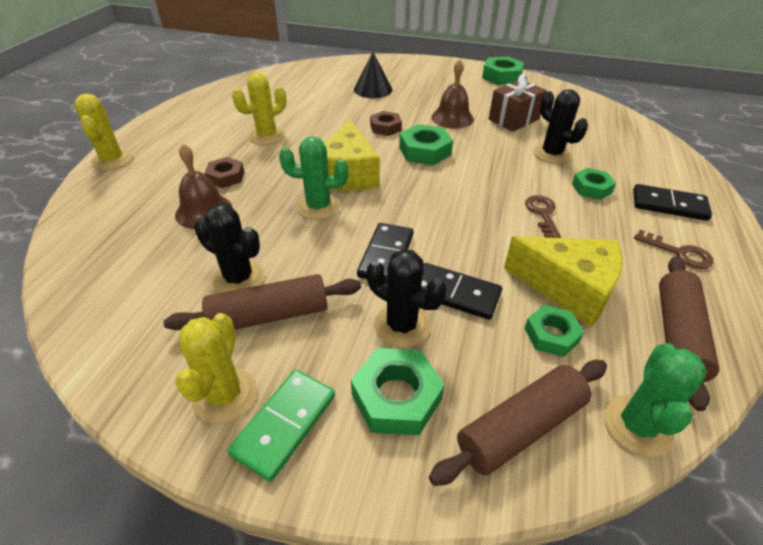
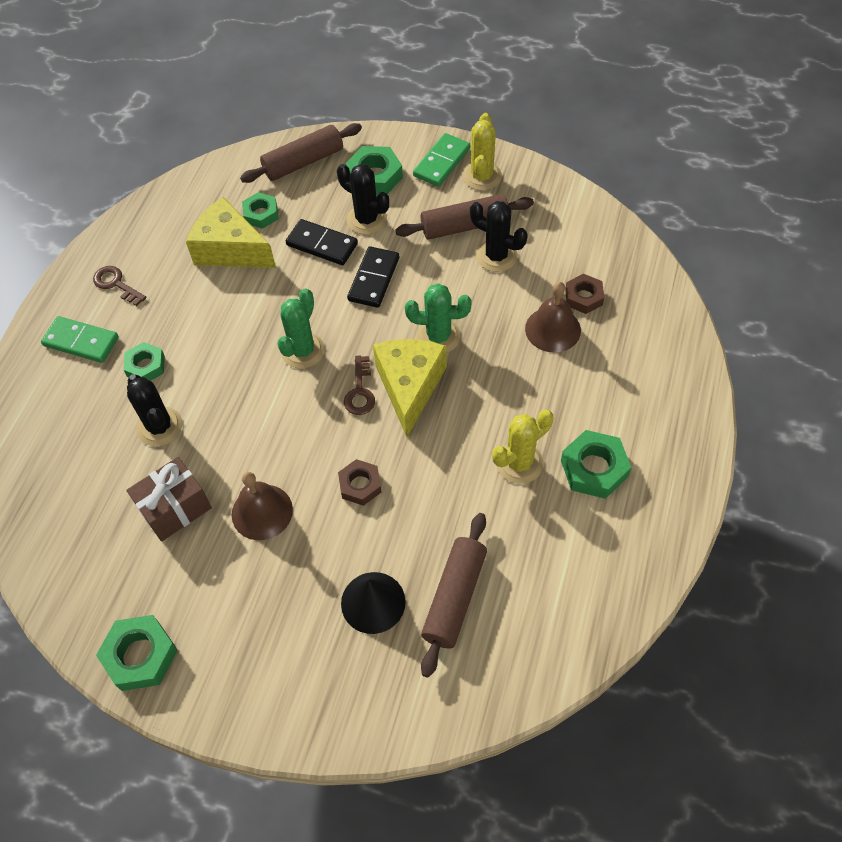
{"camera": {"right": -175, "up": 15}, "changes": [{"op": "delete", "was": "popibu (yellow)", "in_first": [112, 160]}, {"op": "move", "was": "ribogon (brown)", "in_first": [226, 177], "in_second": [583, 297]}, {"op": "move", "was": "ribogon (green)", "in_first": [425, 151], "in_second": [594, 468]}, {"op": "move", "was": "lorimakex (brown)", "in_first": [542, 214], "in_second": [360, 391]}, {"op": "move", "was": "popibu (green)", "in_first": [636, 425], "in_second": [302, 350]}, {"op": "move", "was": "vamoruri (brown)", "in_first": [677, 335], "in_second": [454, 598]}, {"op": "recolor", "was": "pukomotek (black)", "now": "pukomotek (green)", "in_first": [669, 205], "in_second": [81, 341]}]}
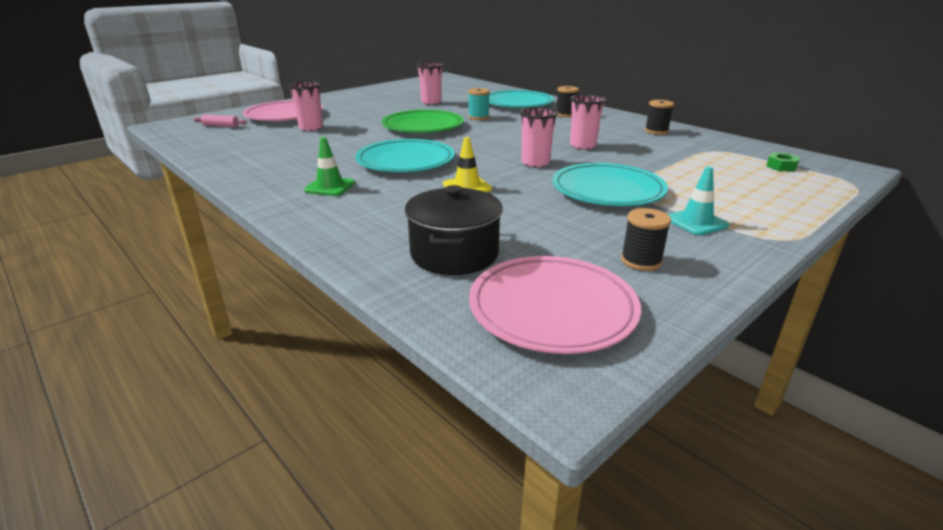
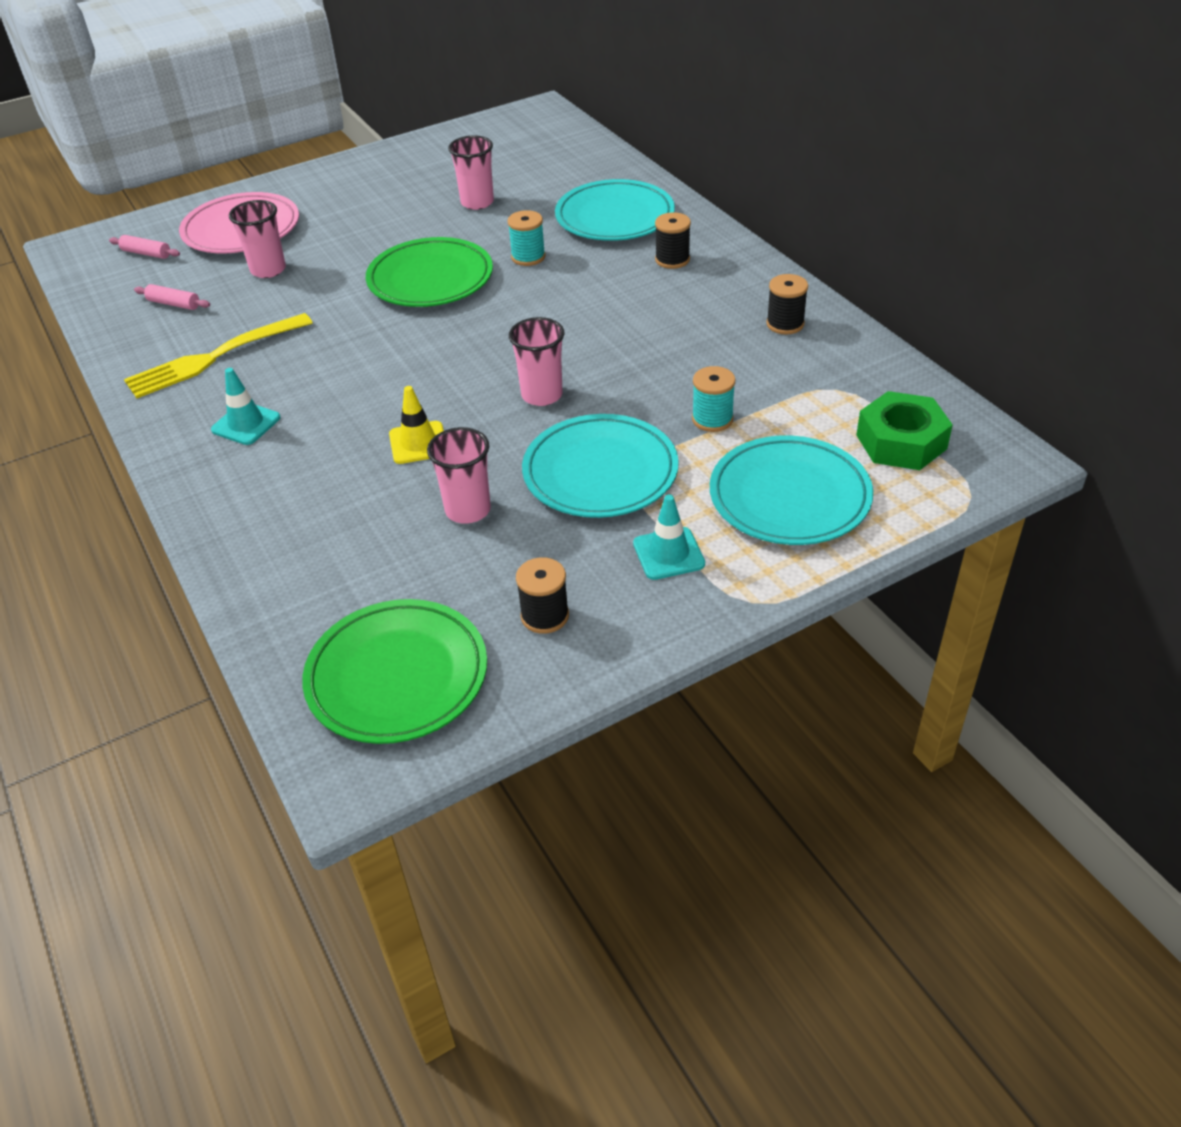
{"camera": {"right": 15, "up": 15}, "changes": [{"op": "delete", "was": "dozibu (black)", "in_first": [454, 254]}, {"op": "insert", "now": "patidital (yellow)", "in_second": [214, 358]}, {"op": "insert", "now": "vamoruri (pink)", "in_second": [174, 304]}, {"op": "insert", "now": "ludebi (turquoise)", "in_second": [712, 419]}, {"op": "move", "was": "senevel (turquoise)", "in_first": [405, 161], "in_second": [789, 496]}, {"op": "move", "was": "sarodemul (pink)", "in_first": [582, 145], "in_second": [468, 510]}, {"op": "recolor", "was": "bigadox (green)", "now": "bigadox (turquoise)", "in_first": [330, 187], "in_second": [246, 424]}, {"op": "recolor", "was": "senevel (pink)", "now": "senevel (green)", "in_first": [552, 309], "in_second": [397, 676]}, {"op": "resize", "was": "ribogon (green)", "in_first": [781, 166], "in_second": [901, 442], "ratio": 1.97}]}
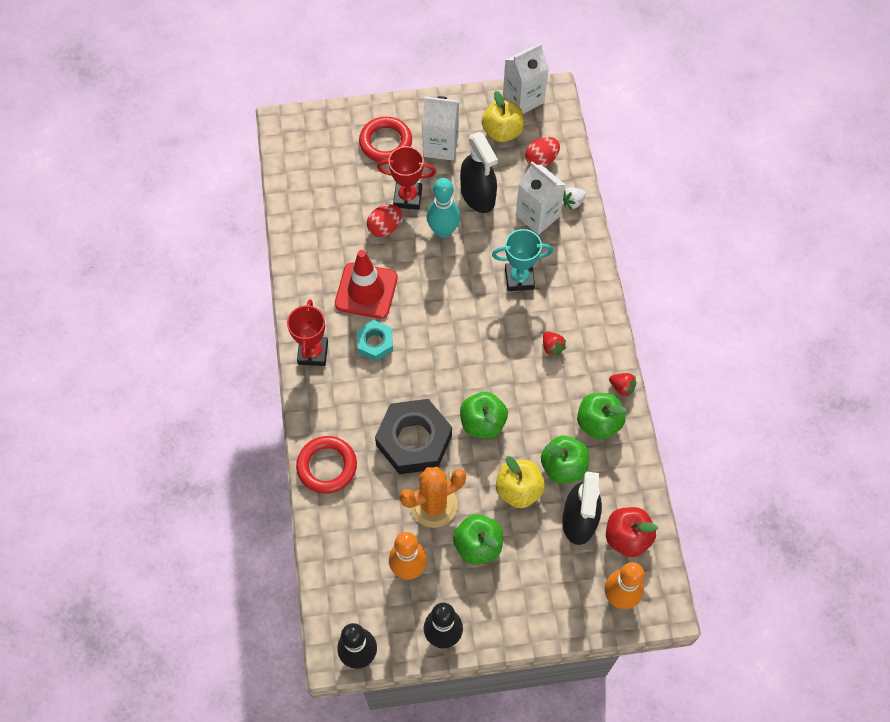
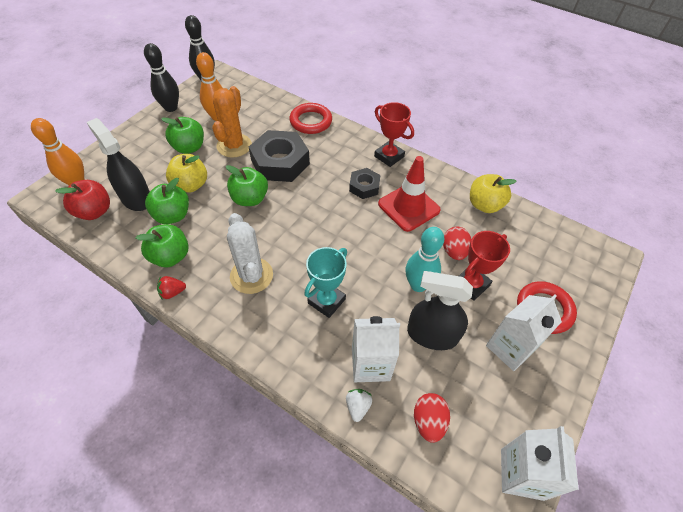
{"camera": {"right": 130, "up": -10}, "changes": [{"op": "move", "was": "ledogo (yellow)", "in_first": [502, 132], "in_second": [484, 205]}, {"op": "replace", "was": "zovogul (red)", "now": "popibu (white)", "in_first": [552, 347], "in_second": [251, 276]}, {"op": "recolor", "was": "ribogon (turquoise)", "now": "ribogon (black)", "in_first": [375, 343], "in_second": [364, 186]}]}
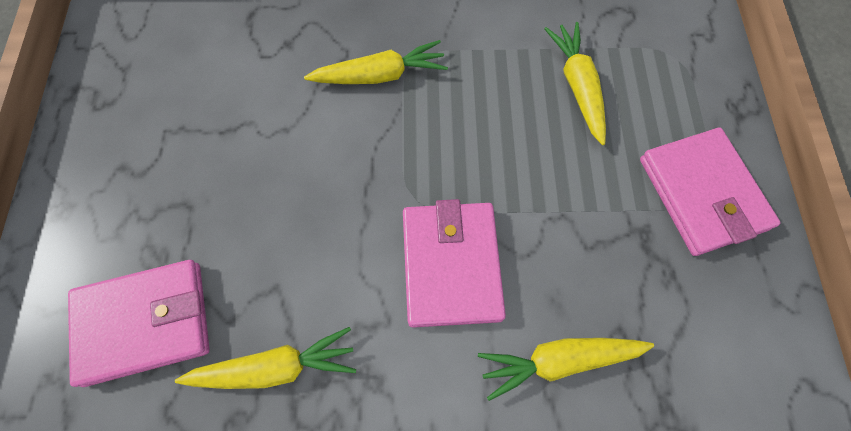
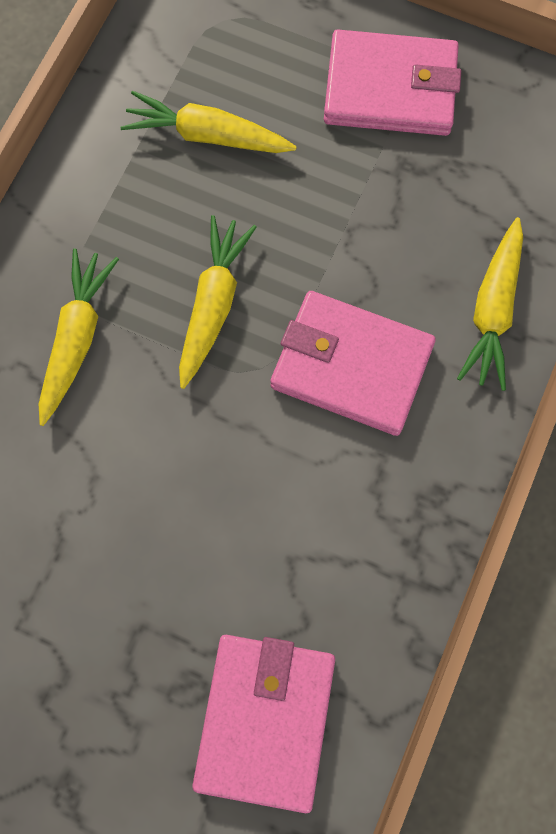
{"camera": {"right": -65, "up": 5}, "changes": [{"op": "move", "was": "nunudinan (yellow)", "in_first": [275, 367], "in_second": [213, 305]}]}
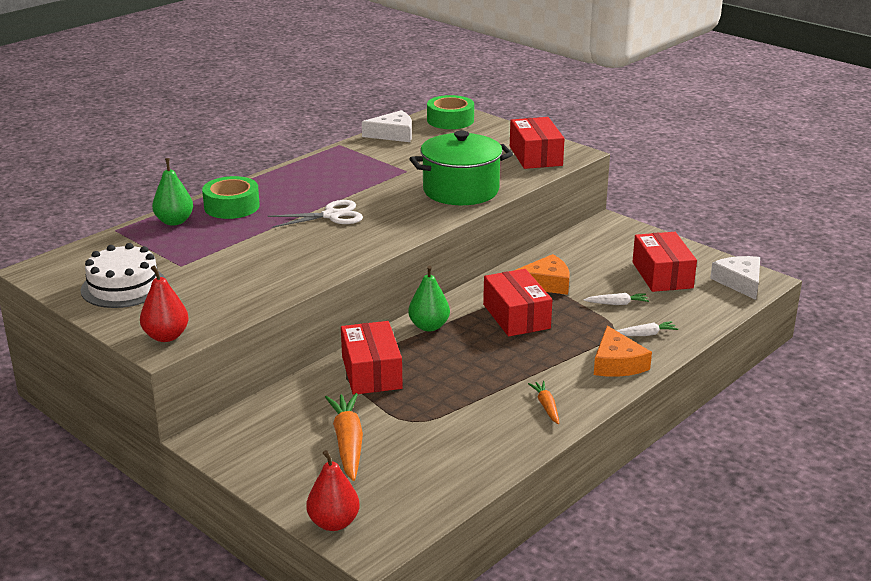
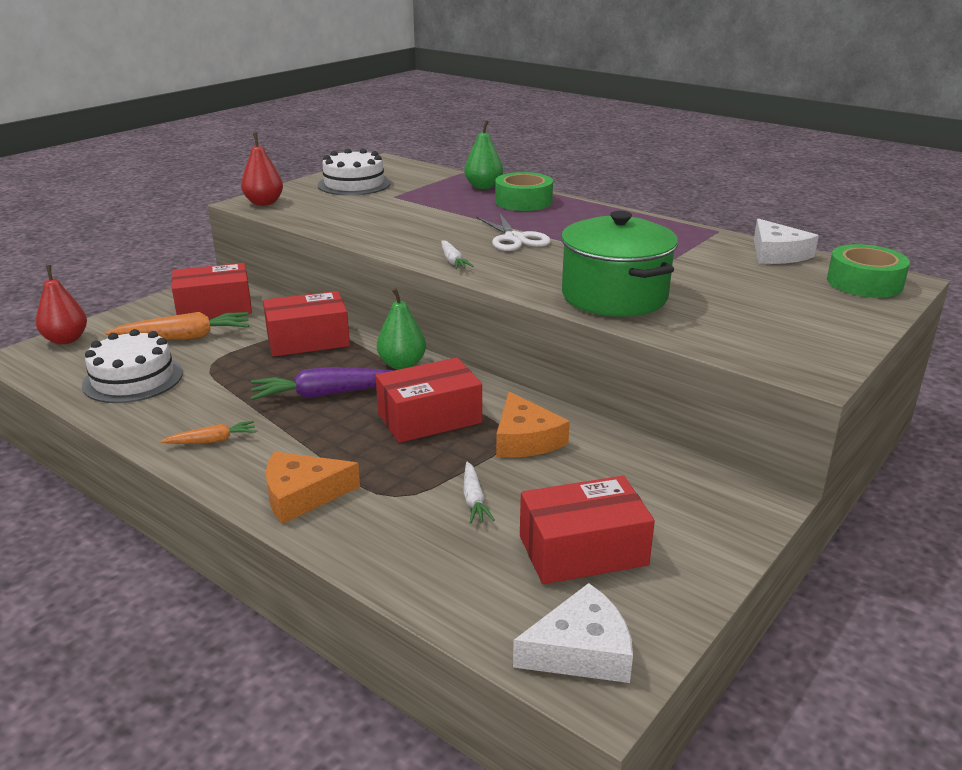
{"camera": {"right": 85, "up": 0}, "changes": [{"op": "insert", "now": "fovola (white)", "in_second": [133, 379]}, {"op": "insert", "now": "nunudinan (purple)", "in_second": [326, 394]}, {"op": "move", "was": "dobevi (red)", "in_first": [535, 156], "in_second": [214, 308]}, {"op": "move", "was": "nunudinan (white)", "in_first": [645, 334], "in_second": [453, 261]}]}
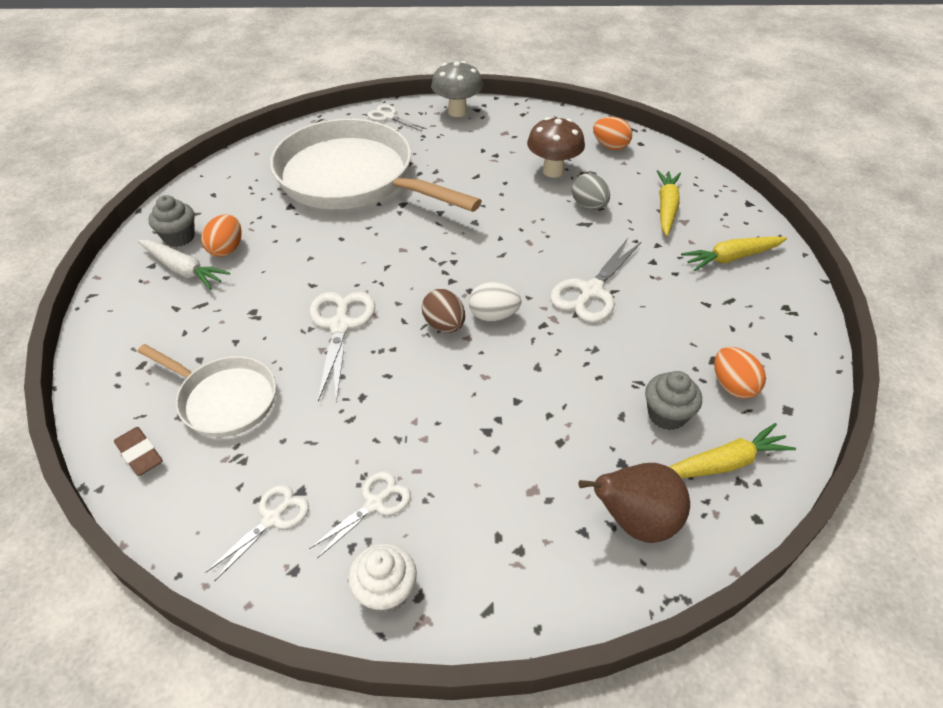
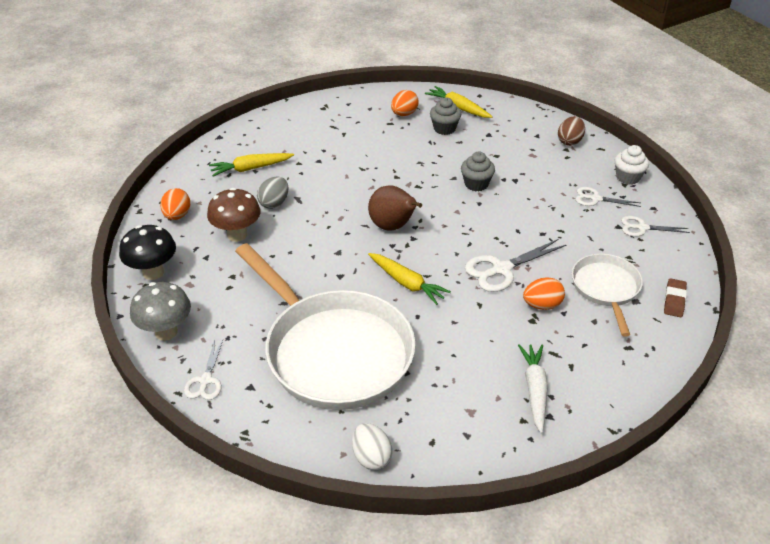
{"camera": {"right": -120, "up": -5}, "changes": [{"op": "delete", "was": "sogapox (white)", "in_first": [591, 291]}, {"op": "insert", "now": "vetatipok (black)", "in_second": [153, 272]}, {"op": "move", "was": "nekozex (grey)", "in_first": [179, 237], "in_second": [476, 184]}, {"op": "move", "was": "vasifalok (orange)", "in_first": [227, 249], "in_second": [542, 305]}, {"op": "move", "was": "vasifalok (brown)", "in_first": [444, 325], "in_second": [569, 141]}, {"op": "move", "was": "vasifalok (white)", "in_first": [493, 316], "in_second": [371, 457]}, {"op": "move", "was": "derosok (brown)", "in_first": [635, 521], "in_second": [393, 226]}, {"op": "move", "was": "nunudinan (yellow)", "in_first": [731, 258], "in_second": [407, 283]}, {"op": "rotate", "was": "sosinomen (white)", "in_first": [353, 178], "in_second": [333, 351], "clockwise": -45}]}
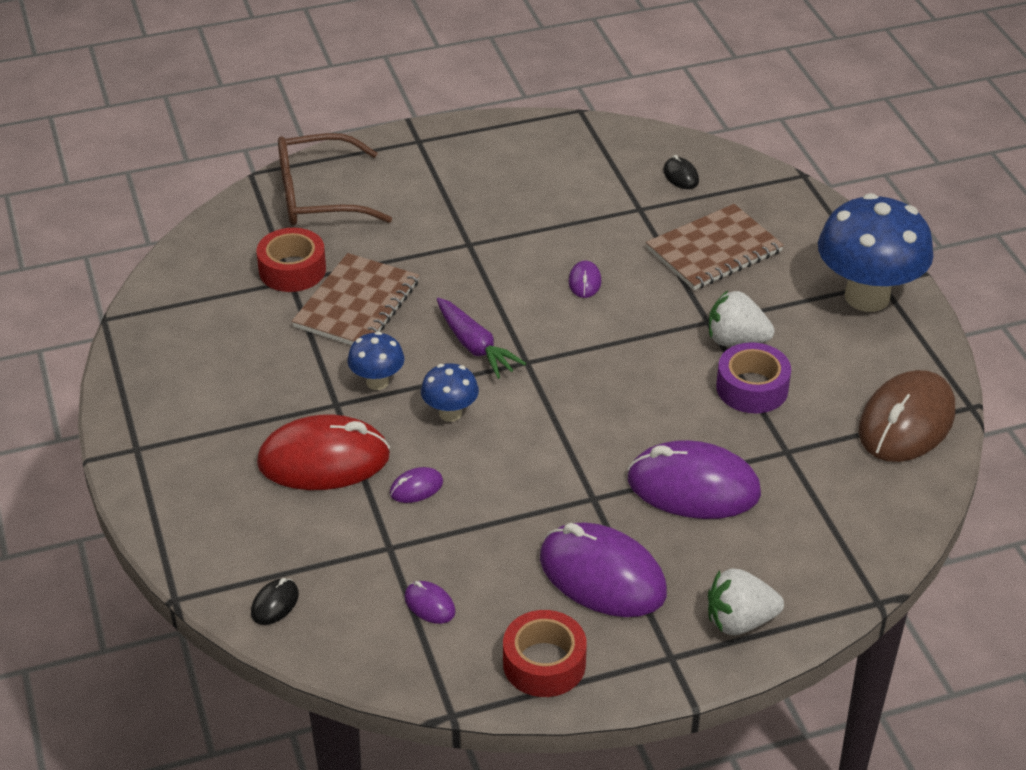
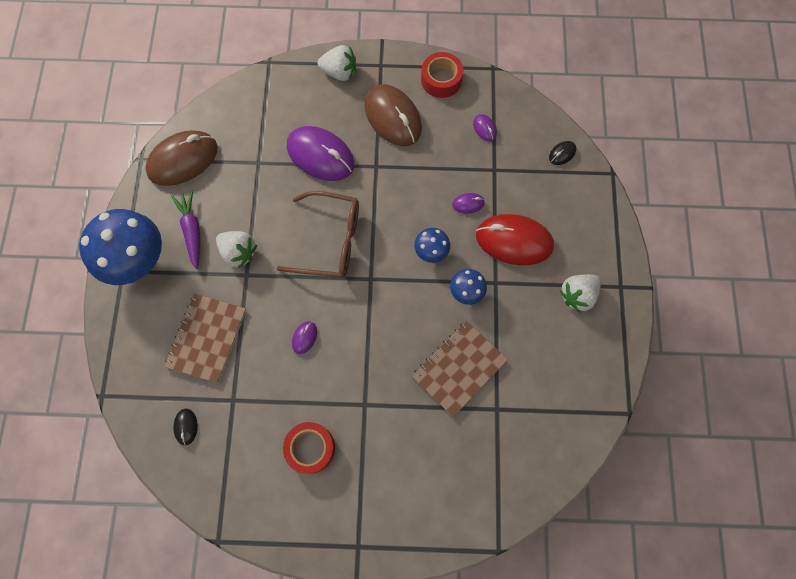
{"camera": {"right": -160, "up": 30}, "changes": [{"op": "delete", "was": "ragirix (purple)", "in_first": [752, 388]}, {"op": "insert", "now": "zovogul (white)", "in_second": [577, 295]}, {"op": "move", "was": "ragirix (red)", "in_first": [292, 270], "in_second": [310, 448]}, {"op": "move", "was": "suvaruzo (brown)", "in_first": [319, 196], "in_second": [329, 241]}, {"op": "move", "was": "nunudinan (purple)", "in_first": [475, 346], "in_second": [192, 231]}, {"op": "recolor", "was": "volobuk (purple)", "now": "volobuk (brown)", "in_first": [602, 576], "in_second": [393, 117]}, {"op": "rotate", "was": "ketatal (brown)", "in_first": [714, 250], "in_second": [207, 338], "clockwise": -60}]}
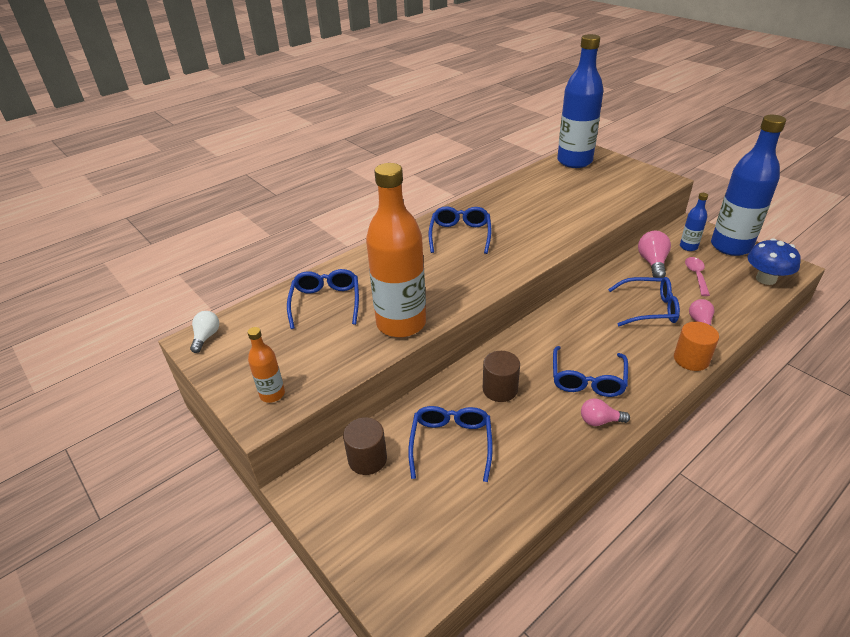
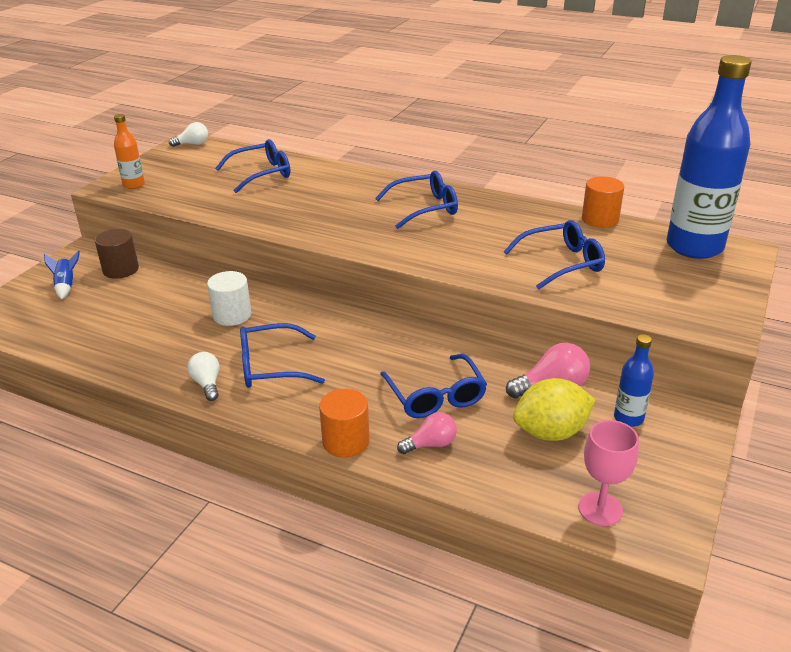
{"camera": {"right": 65, "up": -5}, "changes": [{"op": "delete", "was": "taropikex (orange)", "in_first": [401, 323]}, {"op": "delete", "was": "taropikex (blue)", "in_first": [731, 246]}, {"op": "insert", "now": "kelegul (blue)", "in_second": [66, 286]}, {"op": "insert", "now": "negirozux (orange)", "in_second": [600, 219]}, {"op": "move", "was": "suvaruzo (blue)", "in_first": [451, 444], "in_second": [561, 263]}, {"op": "replace", "was": "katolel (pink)", "now": "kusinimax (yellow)", "in_first": [696, 275], "in_second": [551, 432]}, {"op": "replace", "was": "vetatipok (blue)", "now": "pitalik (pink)", "in_first": [766, 279], "in_second": [600, 509]}, {"op": "recolor", "was": "negirozux (brown)", "now": "negirozux (white)", "in_first": [500, 389], "in_second": [232, 315]}, {"op": "recolor", "was": "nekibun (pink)", "now": "nekibun (white)", "in_first": [600, 421], "in_second": [207, 384]}]}
